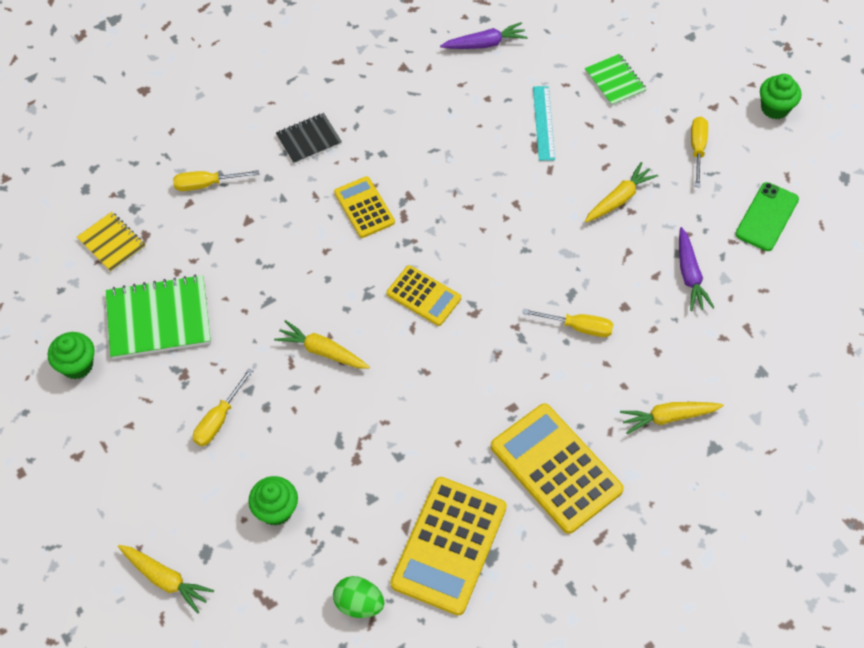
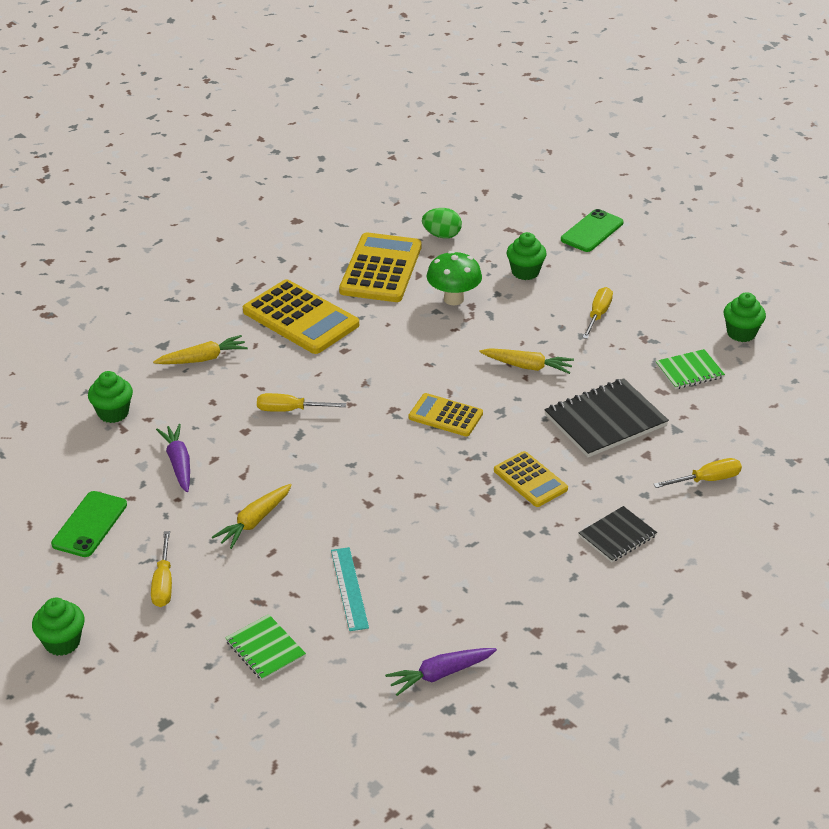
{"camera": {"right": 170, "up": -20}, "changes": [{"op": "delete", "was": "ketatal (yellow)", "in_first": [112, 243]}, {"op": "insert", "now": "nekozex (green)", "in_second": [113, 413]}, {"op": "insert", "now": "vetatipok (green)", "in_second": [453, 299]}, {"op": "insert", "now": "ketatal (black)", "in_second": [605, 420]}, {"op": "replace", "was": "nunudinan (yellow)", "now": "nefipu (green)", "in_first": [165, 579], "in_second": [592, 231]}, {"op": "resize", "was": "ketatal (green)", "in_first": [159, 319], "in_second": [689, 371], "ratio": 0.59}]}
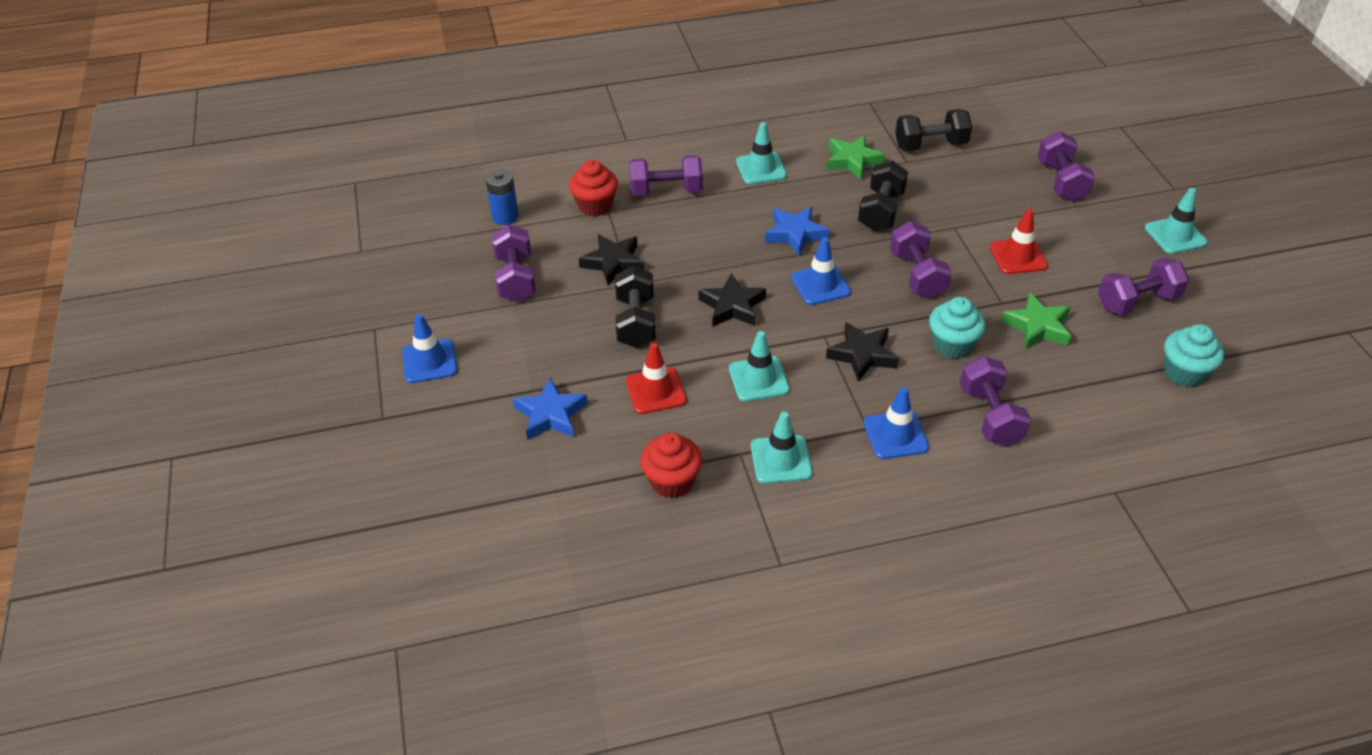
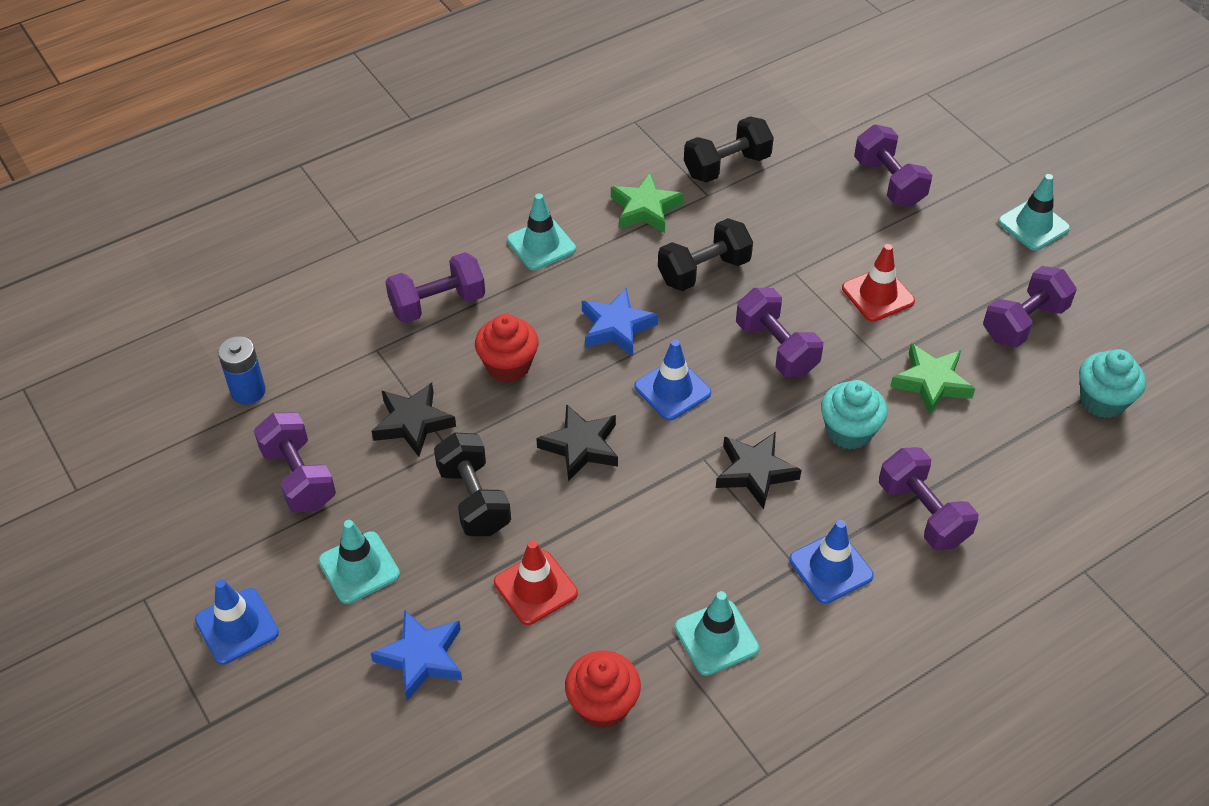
{"camera": {"right": -20, "up": 5}, "changes": [{"op": "move", "was": "nekozex (red)", "in_first": [595, 206], "in_second": [508, 365]}, {"op": "move", "was": "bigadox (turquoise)", "in_first": [758, 379], "in_second": [359, 568]}, {"op": "rotate", "was": "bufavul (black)", "in_first": [881, 211], "in_second": [703, 271], "clockwise": 60}]}
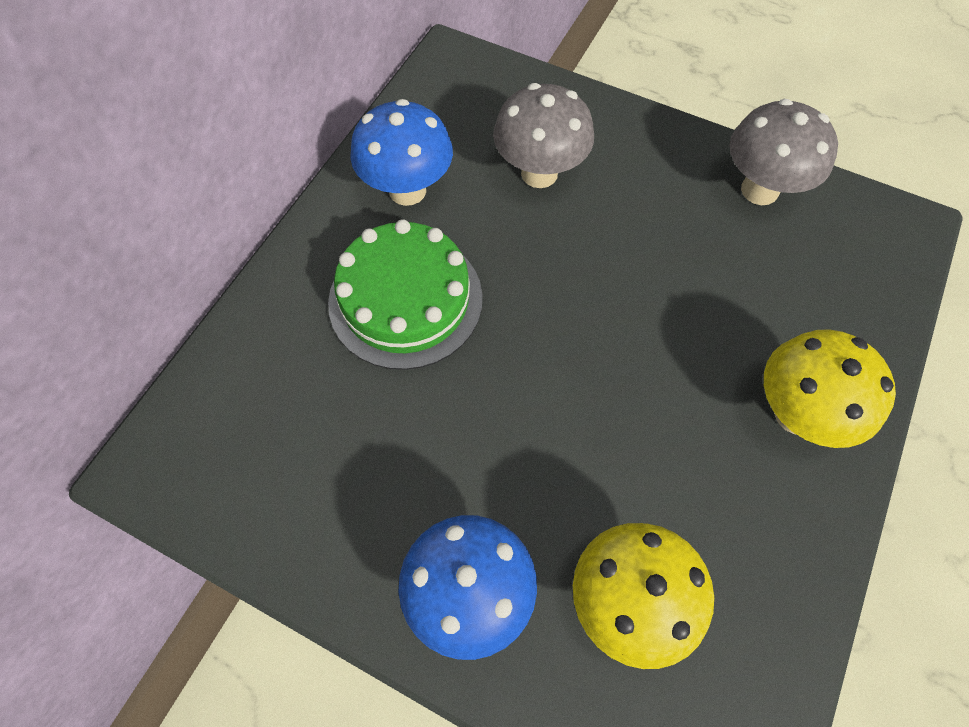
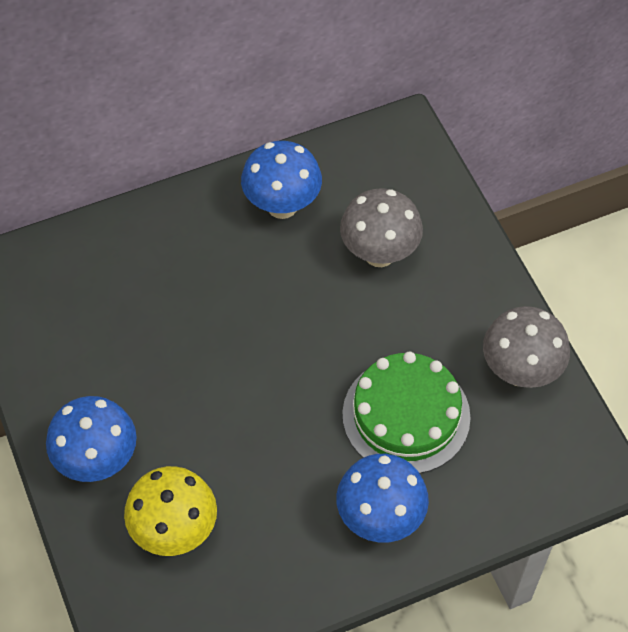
{"camera": {"right": 40, "up": -5}, "changes": [{"op": "move", "was": "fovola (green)", "in_first": [405, 300], "in_second": [406, 415]}, {"op": "recolor", "was": "vetatipok (yellow)", "now": "vetatipok (blue)", "in_first": [796, 414], "in_second": [380, 518]}]}
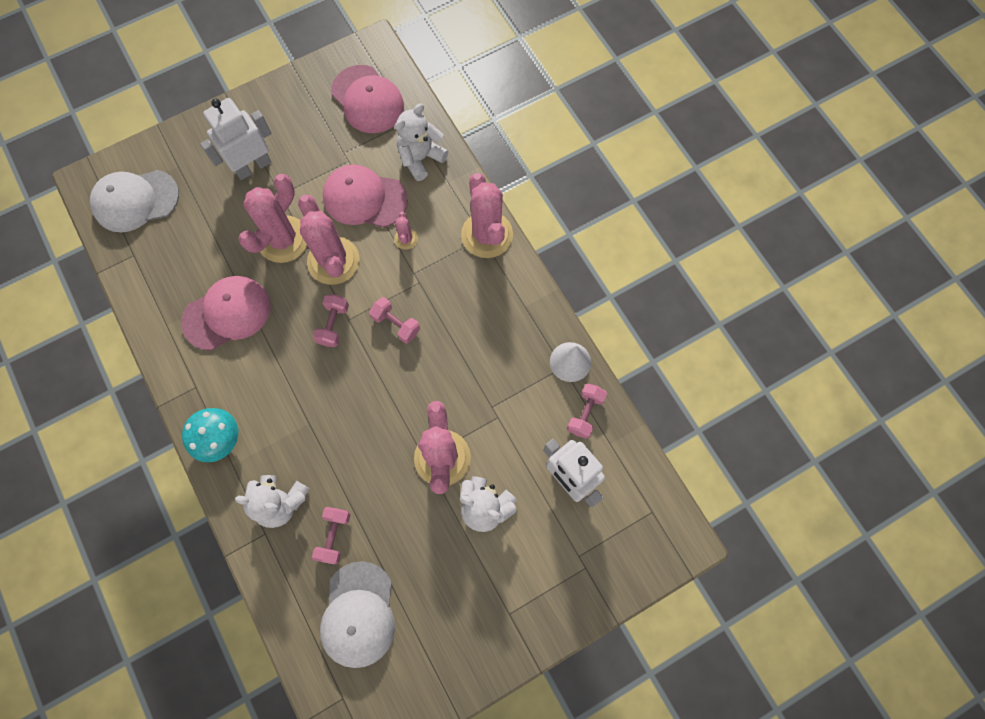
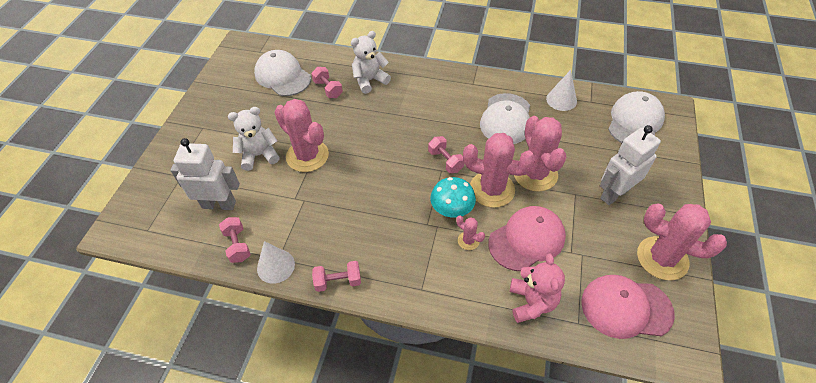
{"camera": {"right": 135, "up": -20}, "changes": [{"op": "insert", "now": "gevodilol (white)", "in_second": [561, 100]}, {"op": "move", "was": "vetatipok (turquoise)", "in_first": [219, 439], "in_second": [452, 209]}, {"op": "move", "was": "bufavul (pink)", "in_first": [396, 324], "in_second": [338, 281]}, {"op": "move", "was": "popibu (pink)", "in_first": [487, 235], "in_second": [662, 258]}, {"op": "recolor", "was": "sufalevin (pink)", "now": "sufalevin (white)", "in_first": [227, 313], "in_second": [506, 119]}, {"op": "recolor", "was": "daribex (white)", "now": "daribex (pink)", "in_first": [420, 158], "in_second": [532, 302]}, {"op": "rotate", "was": "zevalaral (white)", "in_first": [253, 166], "in_second": [614, 193], "clockwise": -135}]}
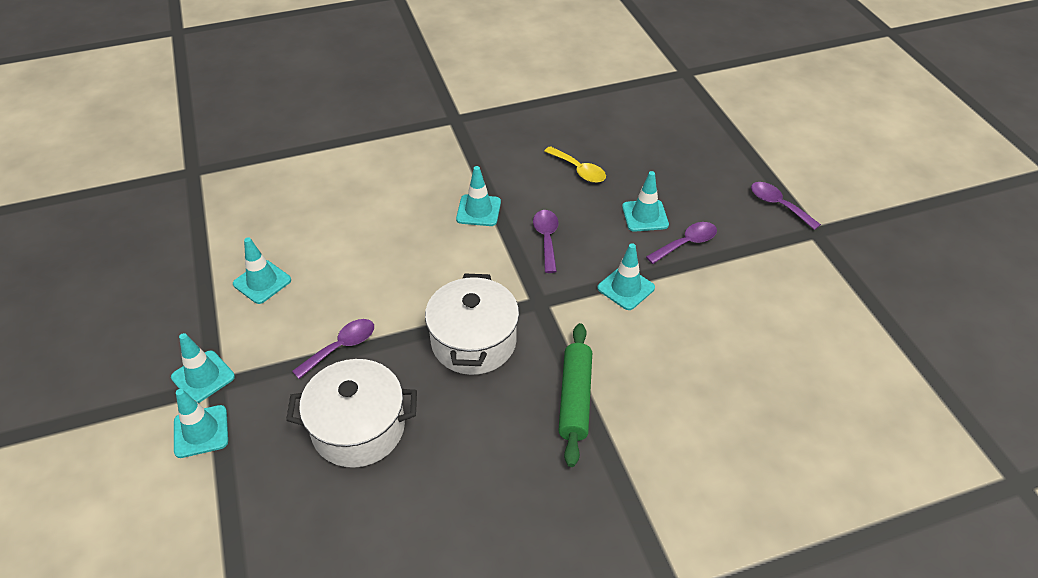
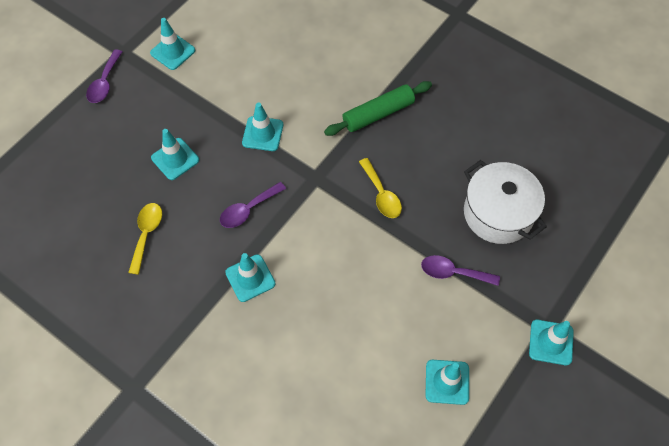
{"camera": {"right": -125, "up": 15}, "changes": [{"op": "delete", "was": "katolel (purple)", "in_first": [686, 243]}, {"op": "move", "was": "bigadox (turquoise)", "in_first": [201, 431], "in_second": [173, 52]}, {"op": "replace", "was": "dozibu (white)", "now": "katolel (yellow)", "in_first": [473, 342], "in_second": [381, 194]}]}
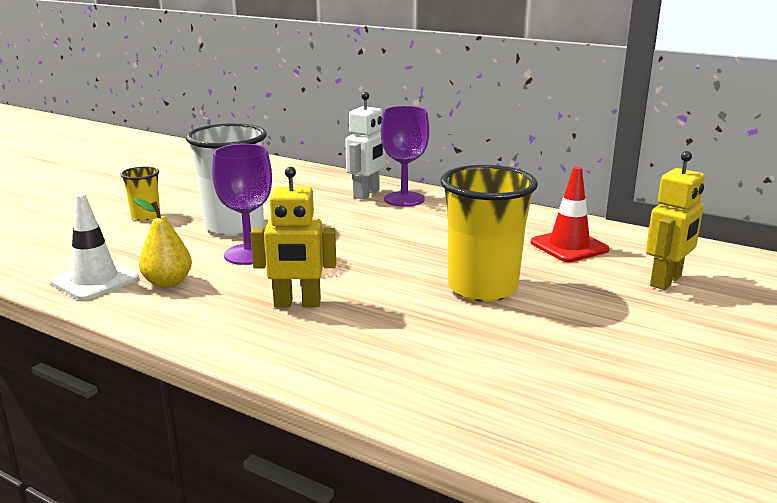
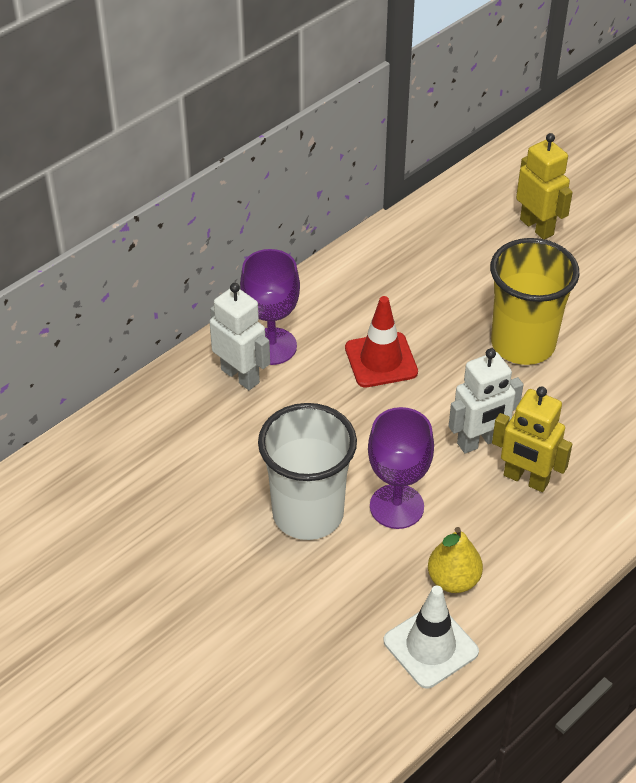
{"camera": {"right": -75, "up": 25}, "changes": [{"op": "delete", "was": "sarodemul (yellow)", "in_first": [146, 216]}, {"op": "insert", "now": "zevalaral (white)", "in_second": [479, 442]}, {"op": "move", "was": "bigadox (red)", "in_first": [569, 246], "in_second": [381, 360]}, {"op": "rotate", "was": "zevalaral (yellow)", "in_first": [297, 304], "in_second": [525, 479], "clockwise": 105}]}
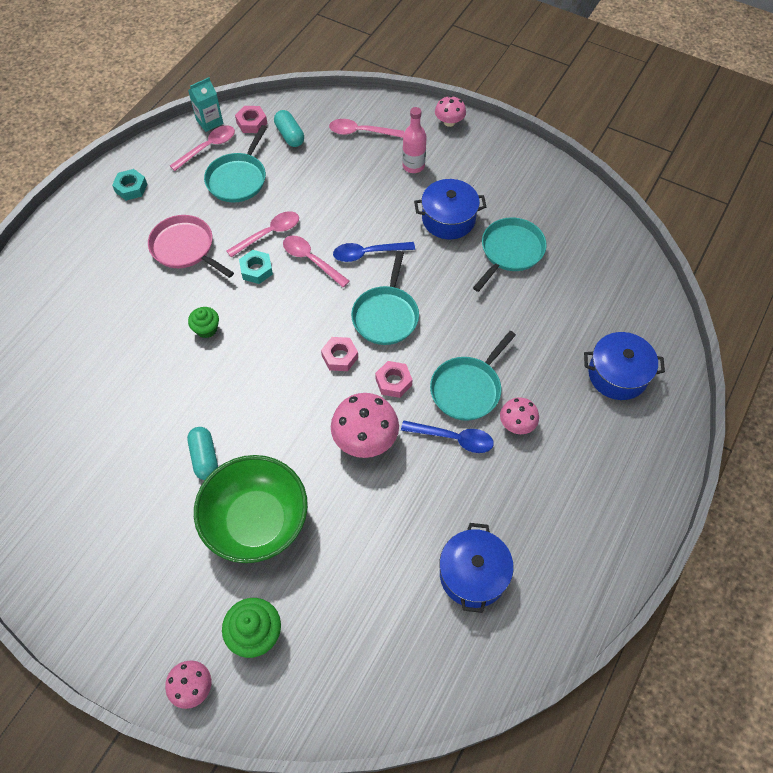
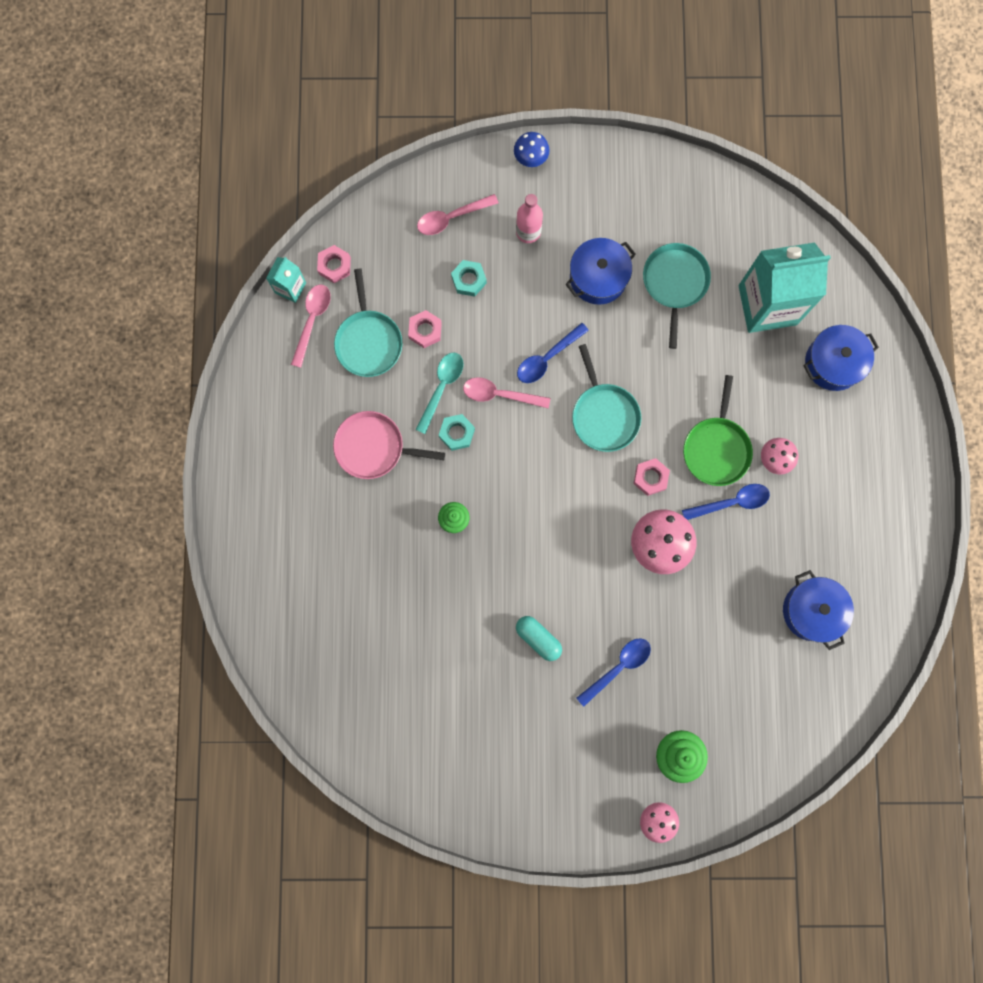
{"camera": {"right": -30, "up": 20}, "changes": [{"op": "delete", "was": "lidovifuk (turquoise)", "in_first": [290, 135]}, {"op": "insert", "now": "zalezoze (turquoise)", "in_second": [767, 305]}, {"op": "move", "was": "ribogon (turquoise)", "in_first": [131, 188], "in_second": [469, 280]}, {"op": "move", "was": "ribogon (pink)", "in_first": [340, 357], "in_second": [425, 330]}, {"op": "replace", "was": "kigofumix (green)", "now": "katolel (blue)", "in_first": [256, 522], "in_second": [618, 667]}, {"op": "recolor", "was": "katolel (pink)", "now": "katolel (turquoise)", "in_first": [269, 234], "in_second": [441, 387]}, {"op": "recolor", "was": "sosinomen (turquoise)", "now": "sosinomen (green)", "in_first": [467, 388], "in_second": [716, 448]}, {"op": "recolor", "was": "vetatipok (pink)", "now": "vetatipok (blue)", "in_first": [449, 122], "in_second": [531, 157]}]}
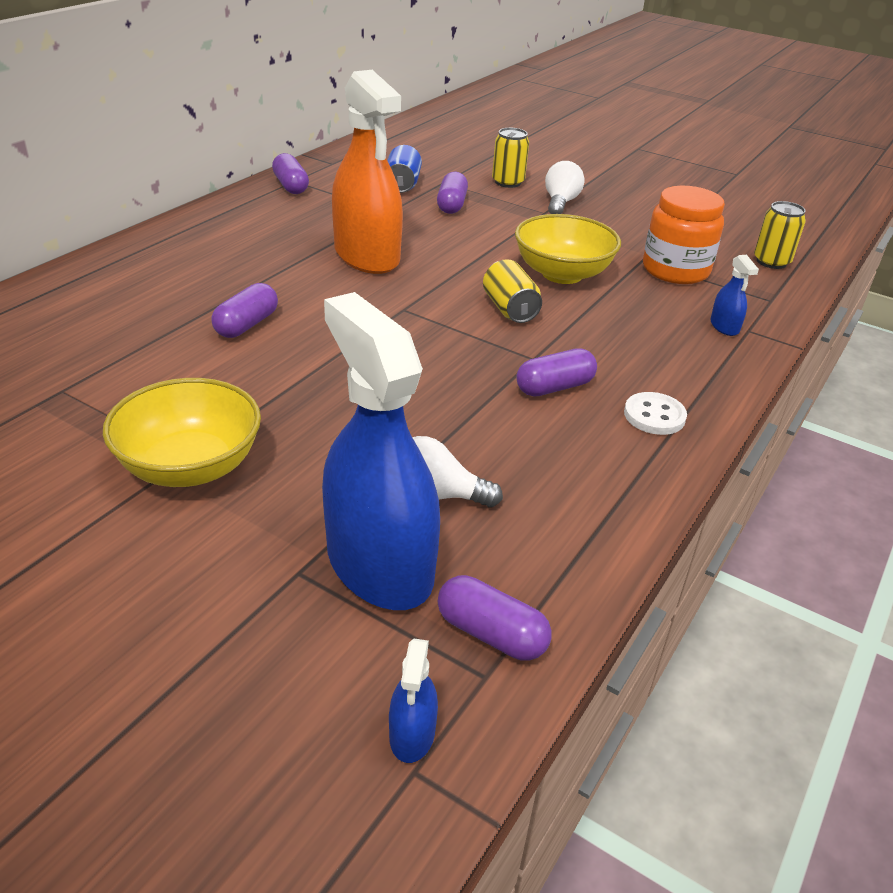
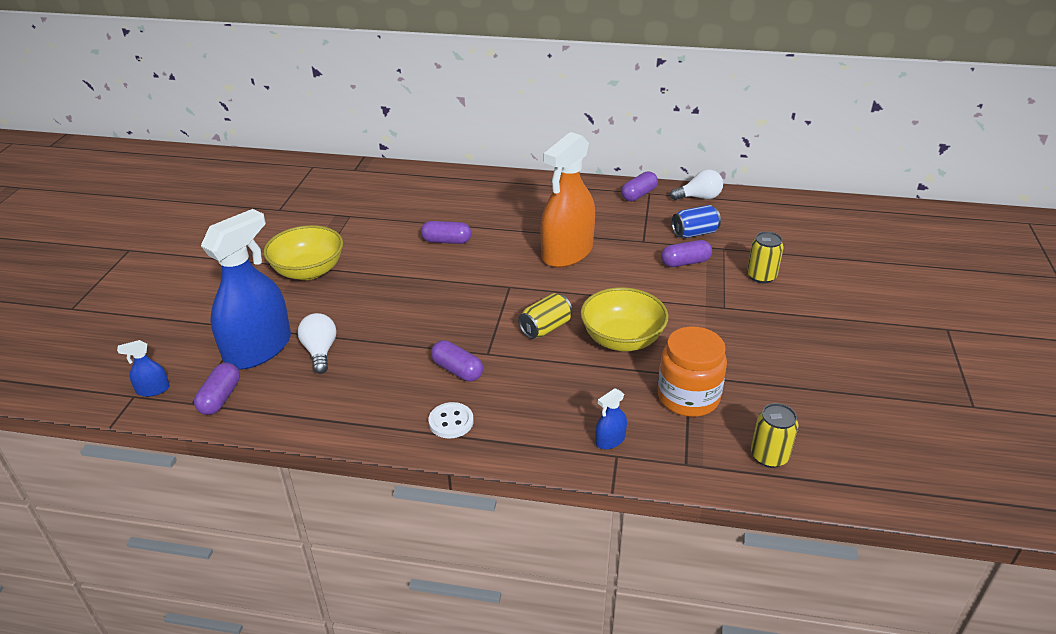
{"camera": {"right": 70, "up": 0}, "changes": [{"op": "move", "was": "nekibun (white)", "in_first": [560, 203], "in_second": [699, 197]}]}
